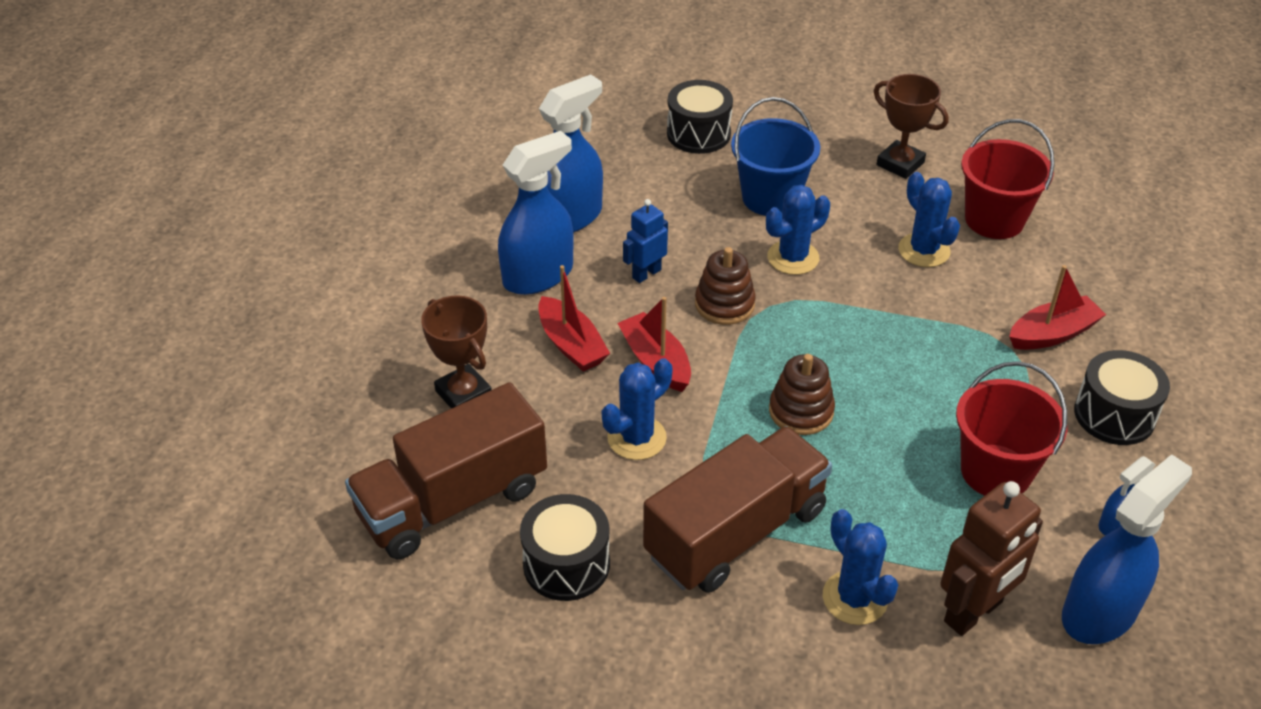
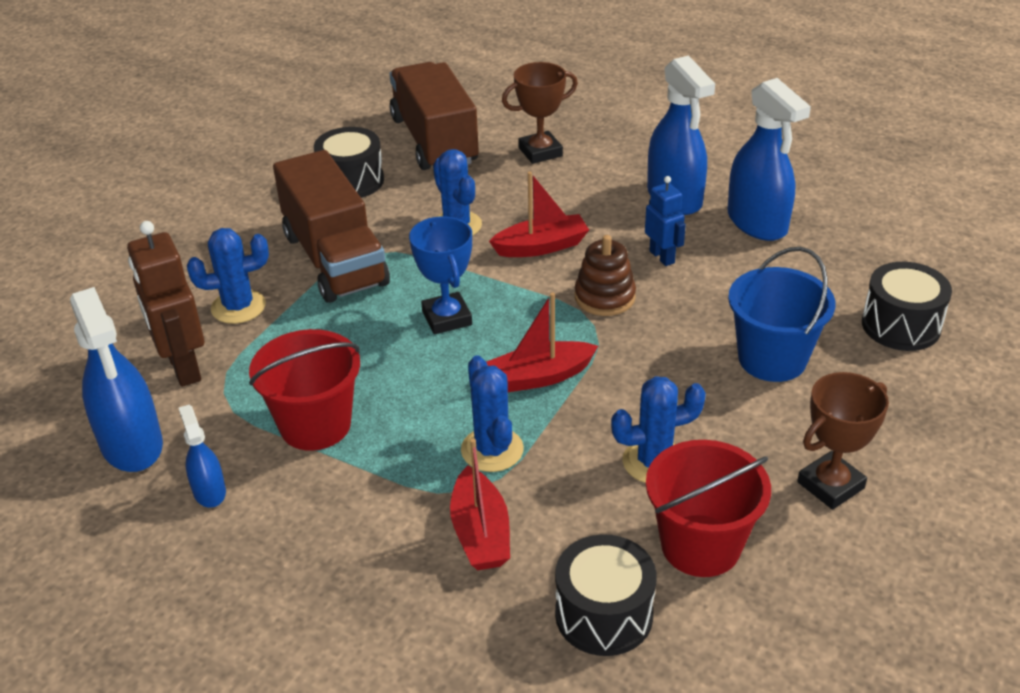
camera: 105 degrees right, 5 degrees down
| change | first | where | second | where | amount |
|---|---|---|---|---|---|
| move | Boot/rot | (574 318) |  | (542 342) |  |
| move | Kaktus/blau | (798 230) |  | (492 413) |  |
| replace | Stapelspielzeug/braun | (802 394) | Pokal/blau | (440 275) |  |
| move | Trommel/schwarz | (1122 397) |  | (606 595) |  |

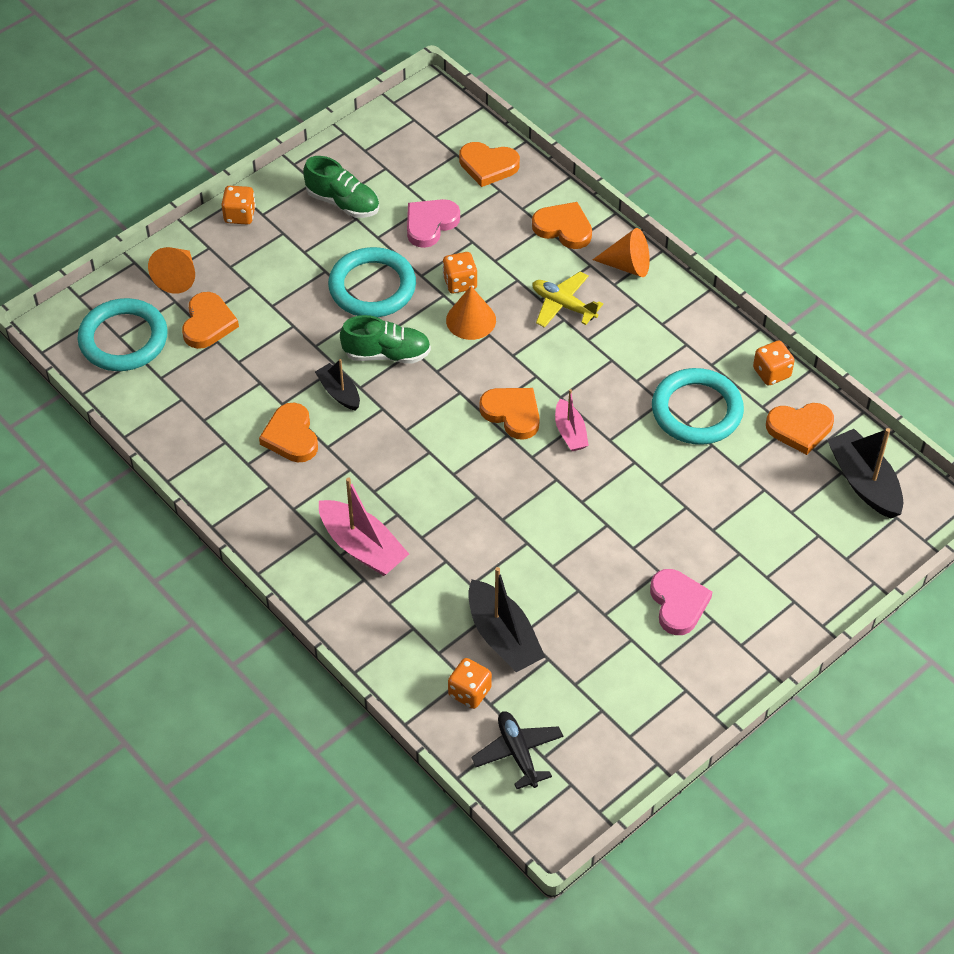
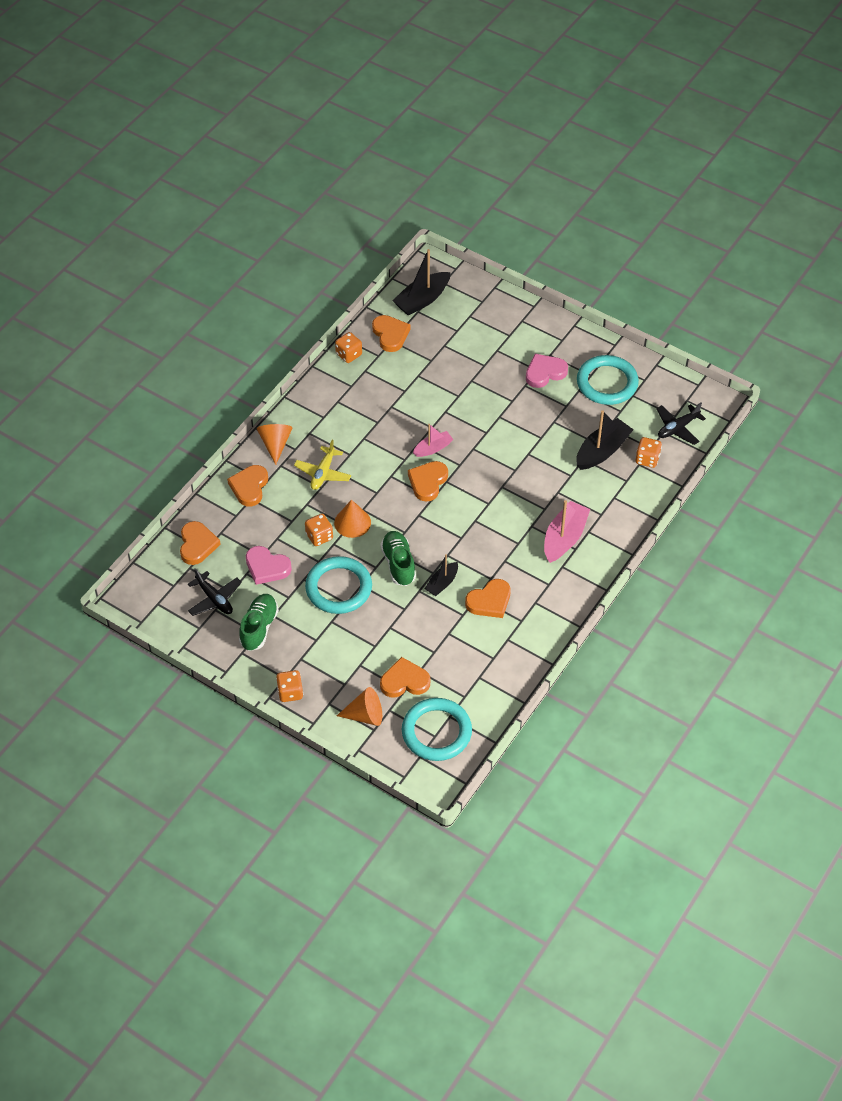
camera: 105 degrees left, 0 degrees up
| change | first | where | second | where | amount |
|---|---|---|---|---|---|
| move | Ring/türkis | (698 406) |  | (608 380) |  |
| insert |  |  | Flugzeug/schwarz | (215 592) |  |

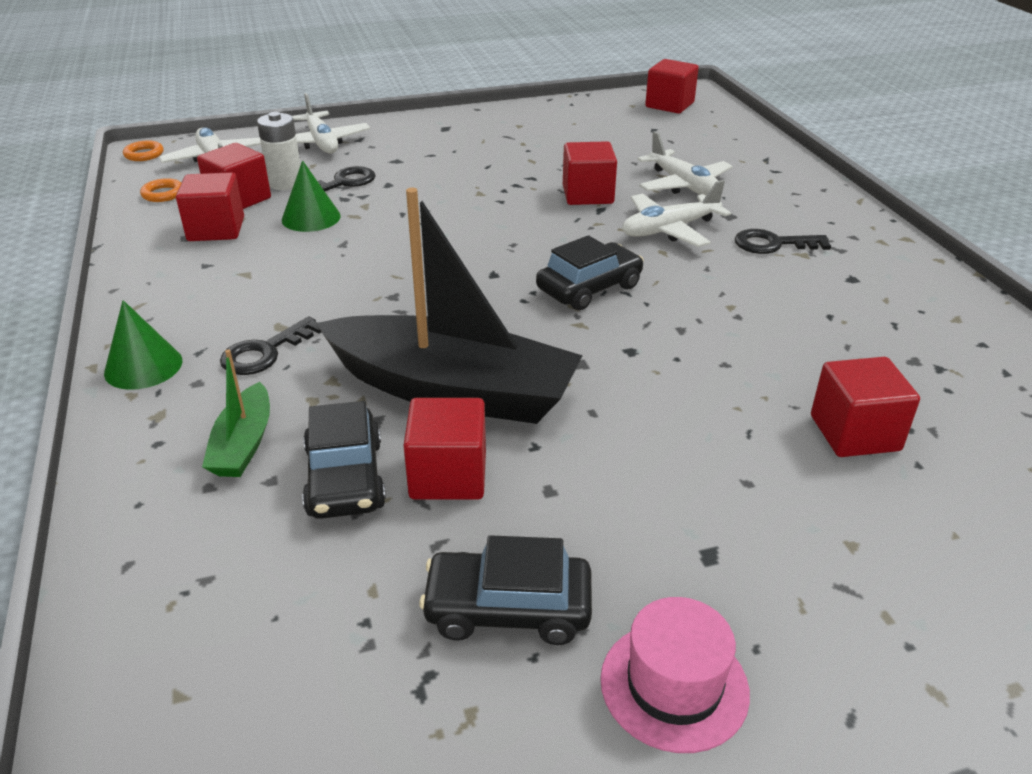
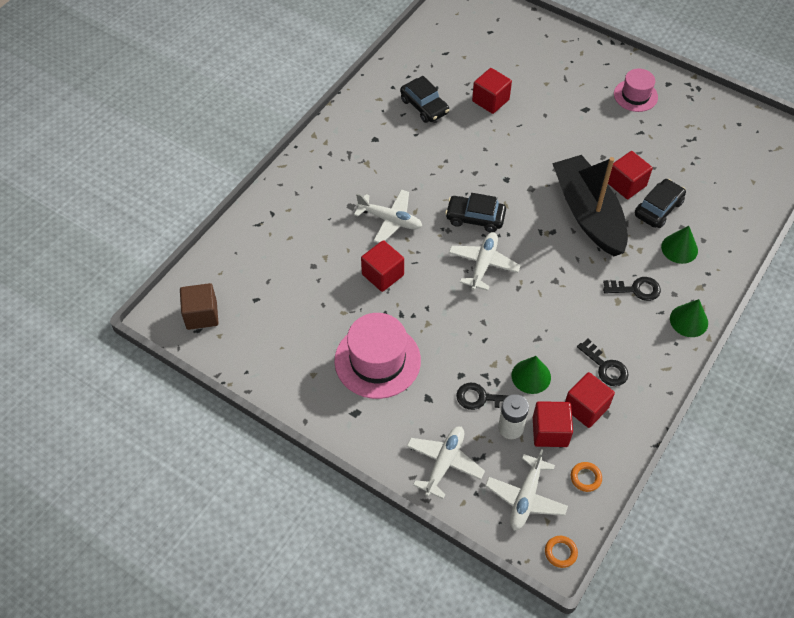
camera: 130 degrees left, 20 degrees up
| change | first | where | second | where | amount |
|---|---|---|---|---|---|
| replace | Boot/grün | (236 413) | Kegel/grün | (679 245) |  |
| move | Auto/schwarz | (505 590) |  | (424 99) |  |
| move | Flugzeug/weiß | (684 163) |  | (485 261) |  |
| recolor | Kubus/rot | (672 86) | Kubus/braun | (199 306) |  |
| move | Schlüssel/schwarz | (783 241) |  | (603 362) |  |
| insert |  |  | Hut/rosa | (377 356) |  |

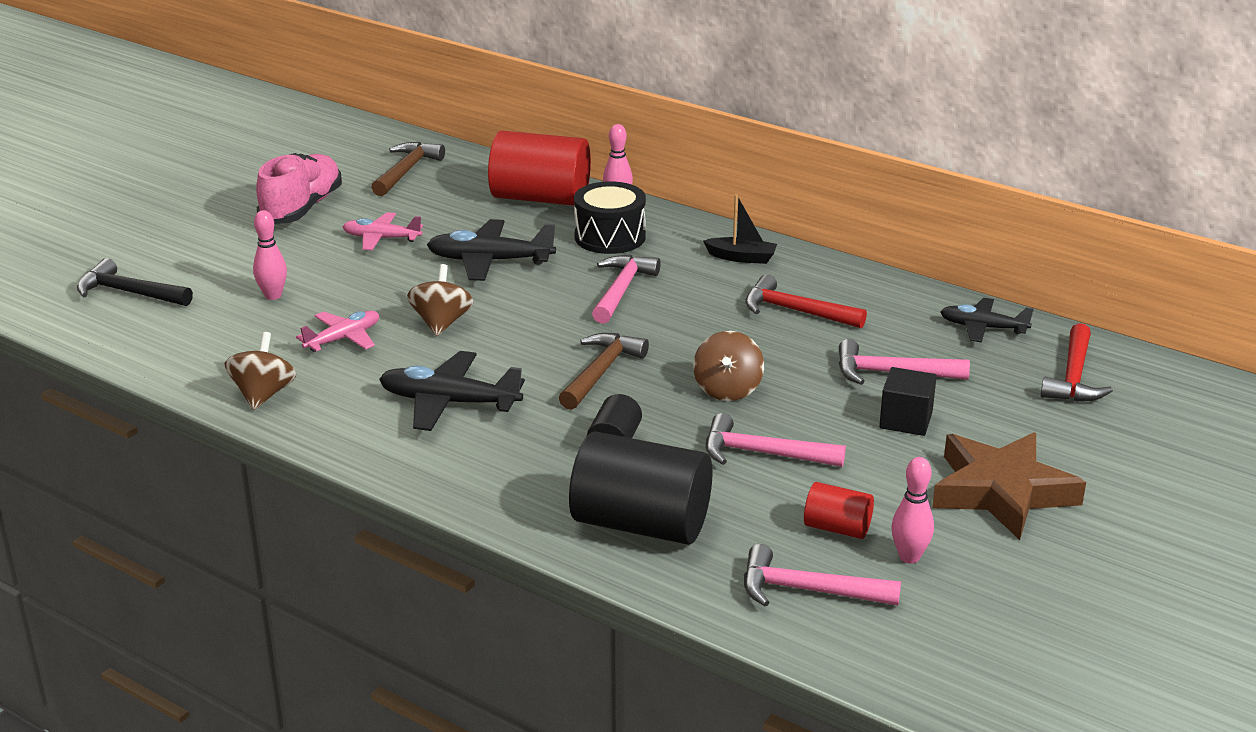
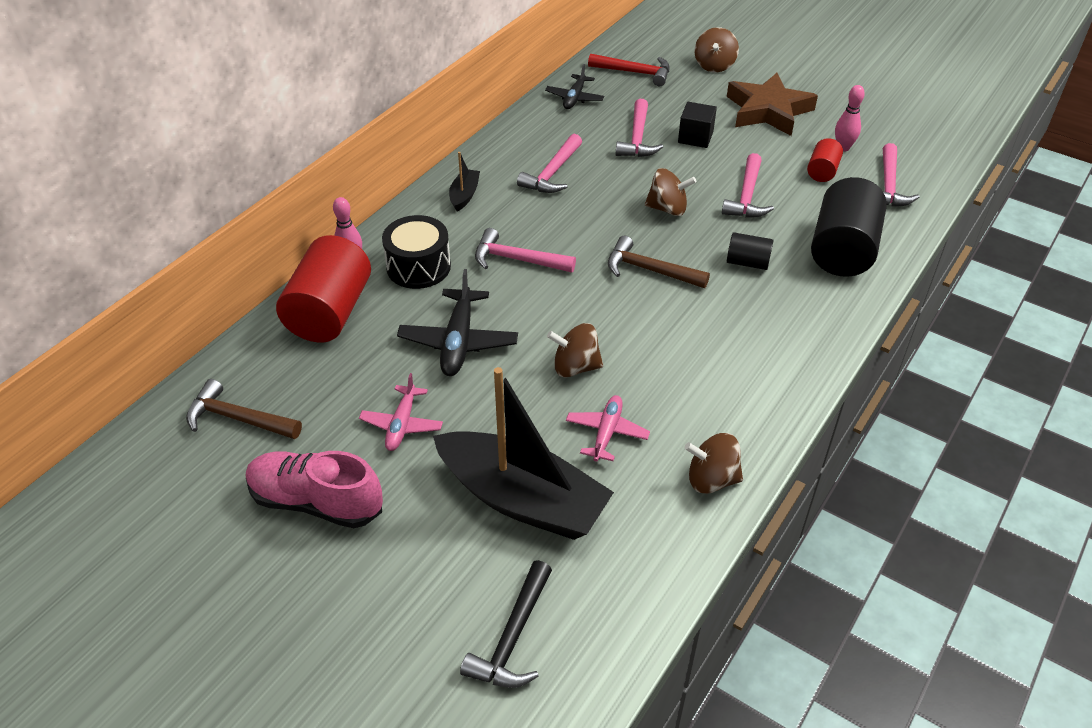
camera: 90 degrees left, 15 degrees up
| change | first | where | second | where | amount |
|---|---|---|---|---|---|
| replace | Bowlingkegel/rosa | (270 255) | Boot/schwarz | (523 453) |  |
| rotate | Flugzeug/rosa | (337 331) |  | (608 428) | 60 degrees clockwise |
| delete | Flugzeug/schwarz | (452 391) |  |  |  |
| recolor | Hammer/rot | (806 301) | Hammer/rosa | (549 163) |  |
| insert |  |  | Kreisel/braun | (716 49) |  |

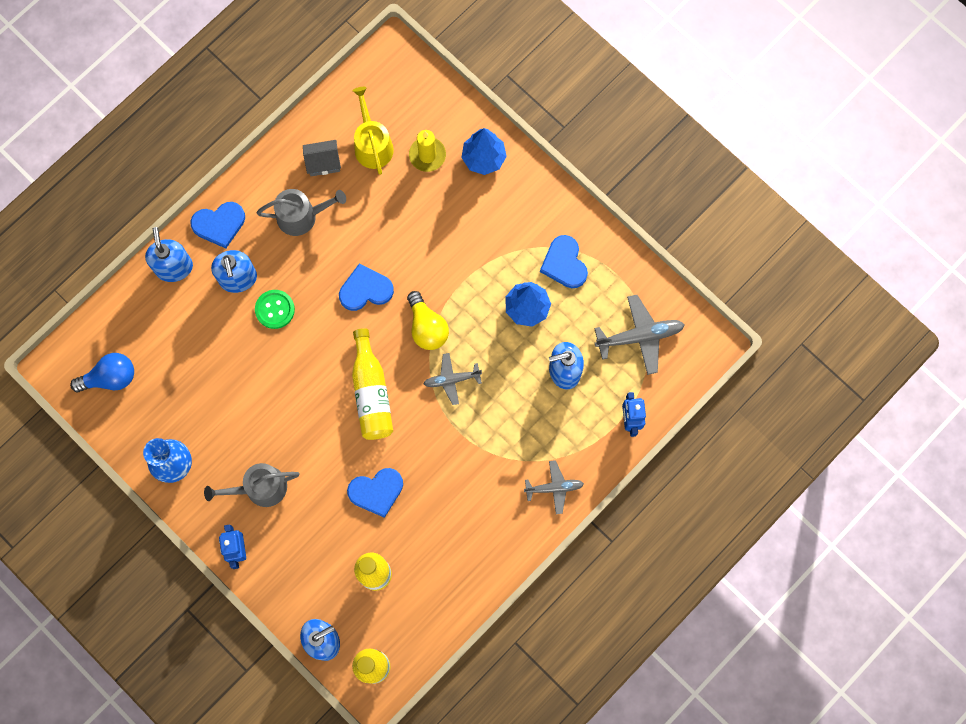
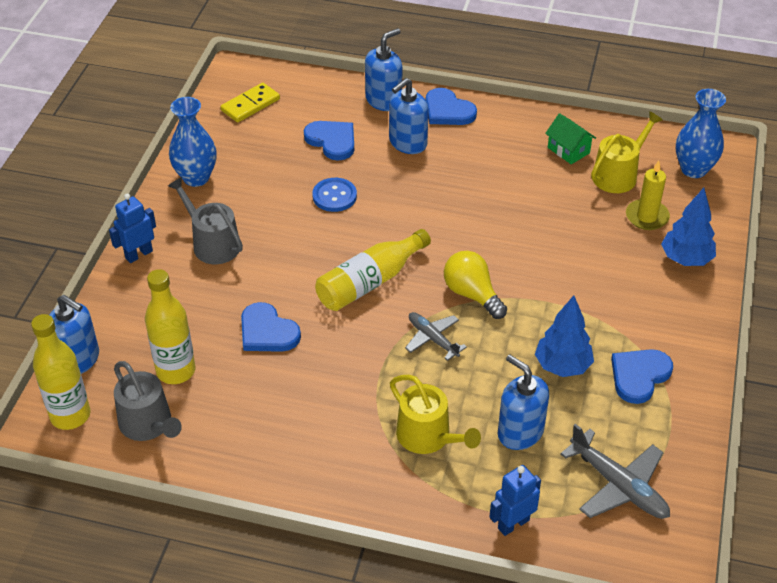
camera: 60 degrees right, 30 degrees down
| change | first | where | second | where | amount |
|---|---|---|---|---|---|
| replace | Glühbirne/blau | (102 372) | Dominostein/gelb | (250 103) |  |
| delete | Knopf/grün | (275 309) |  |  |  |
| move | Gießkanne/grau | (301 212) |  | (148 401) |  |
| recolor | Haus/grau | (322 158) | Haus/grün | (570 138) |  |
| move | Herz/blau | (366 287) |  | (329 141) |  |
| rotate | Glühbirne/gelb | (428 320) |  | (475 285) | 105 degrees clockwise |
| delete | Flugzeug/grau | (554 487) |  |  |  |
| insert |  |  | Knopf/blau | (334 195) |  |
| insert |  |  | Gießkanne/gelb | (435 414) |  |
| insert |  |  | Vase/blau | (701 133) |  |

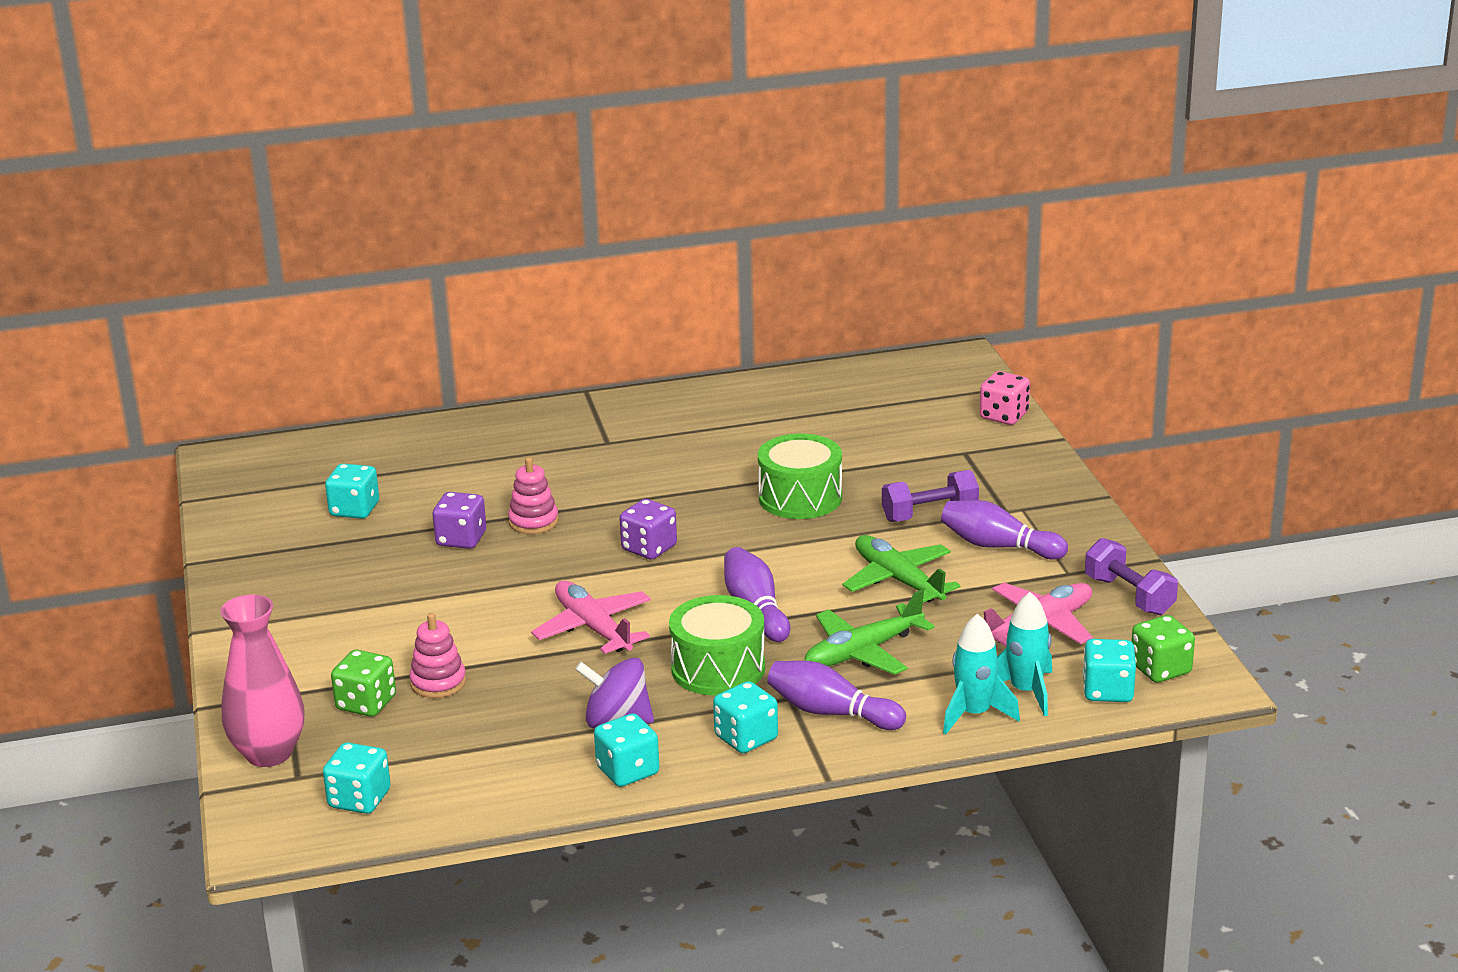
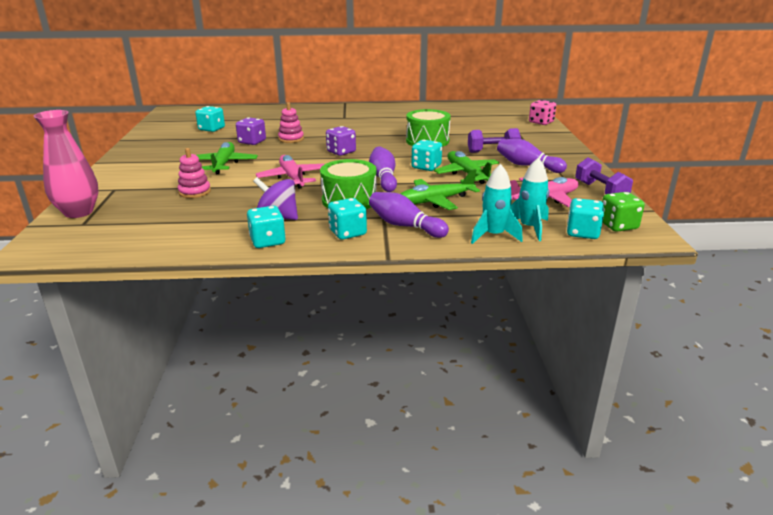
camera: 10 degrees right, 0 degrees up
| change | first | where | second | where | amount |
|---|---|---|---|---|---|
| move | Spielwürfel/türkis | (357 778) |  | (426 155) |  |
| delete | Spielwürfel/grün | (363 683) |  |  |  |
| insert |  |  | Flugzeug/grün | (227 158) |  |

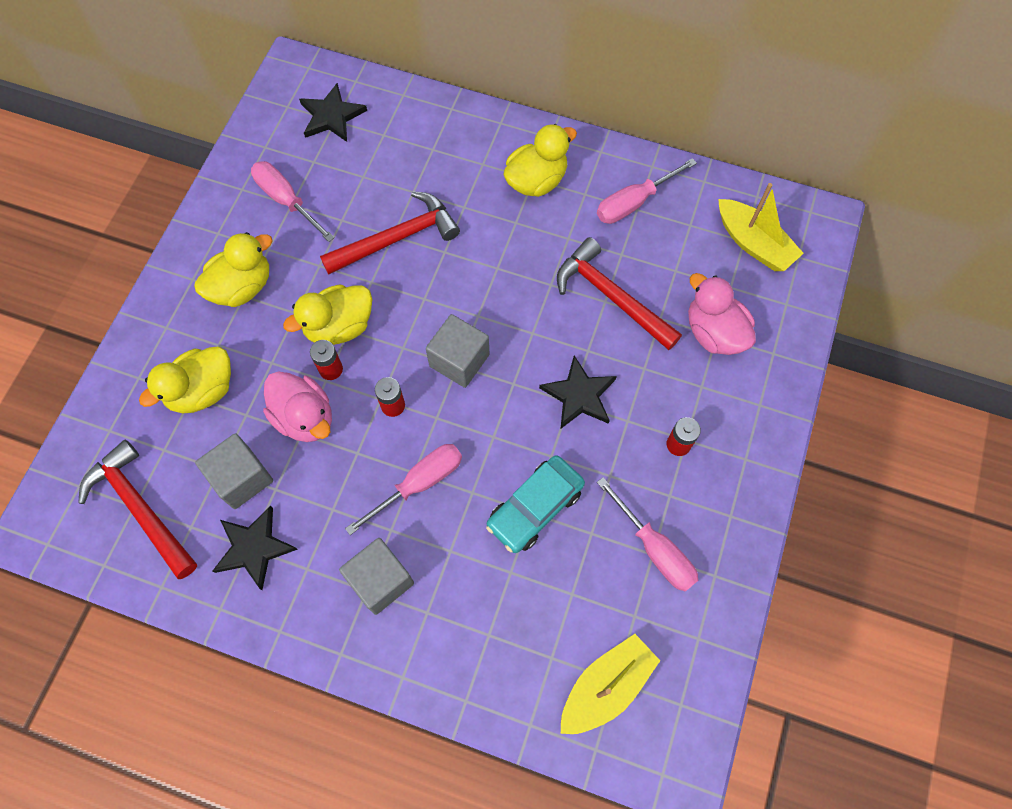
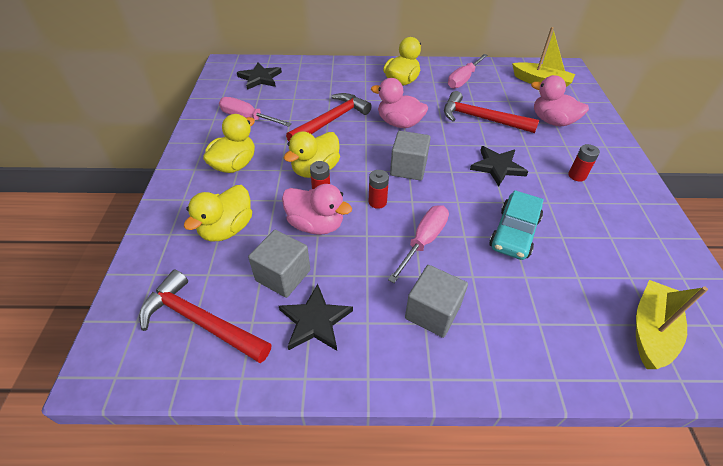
camera: 20 degrees left, 20 degrees down
| change | first | where | second | where | amount |
|---|---|---|---|---|---|
| delete | Schraubenzieher/rosa | (648 534) |  |  |  |
| insert |  |  | Ente/rosa | (399 103) |  |

